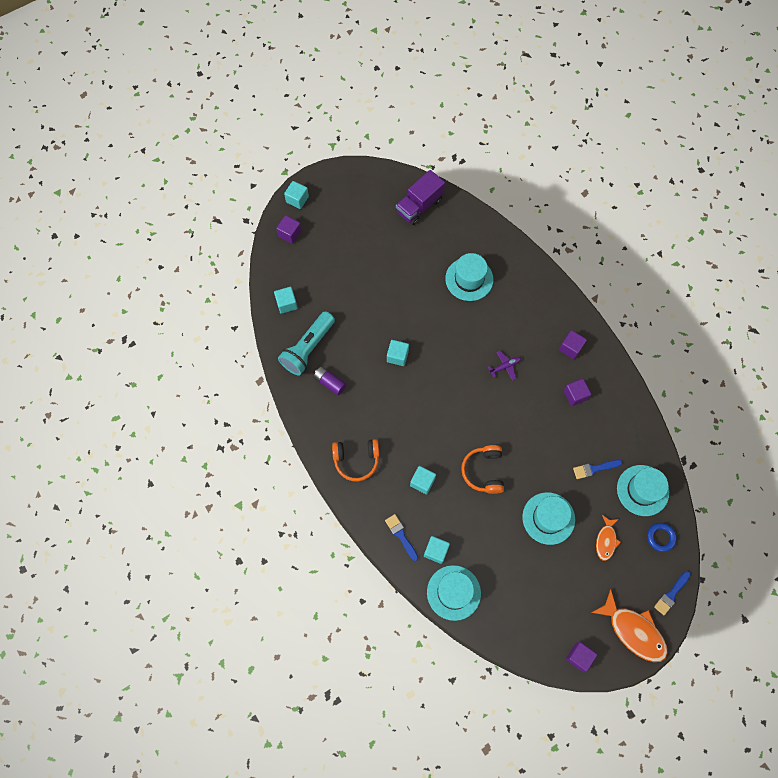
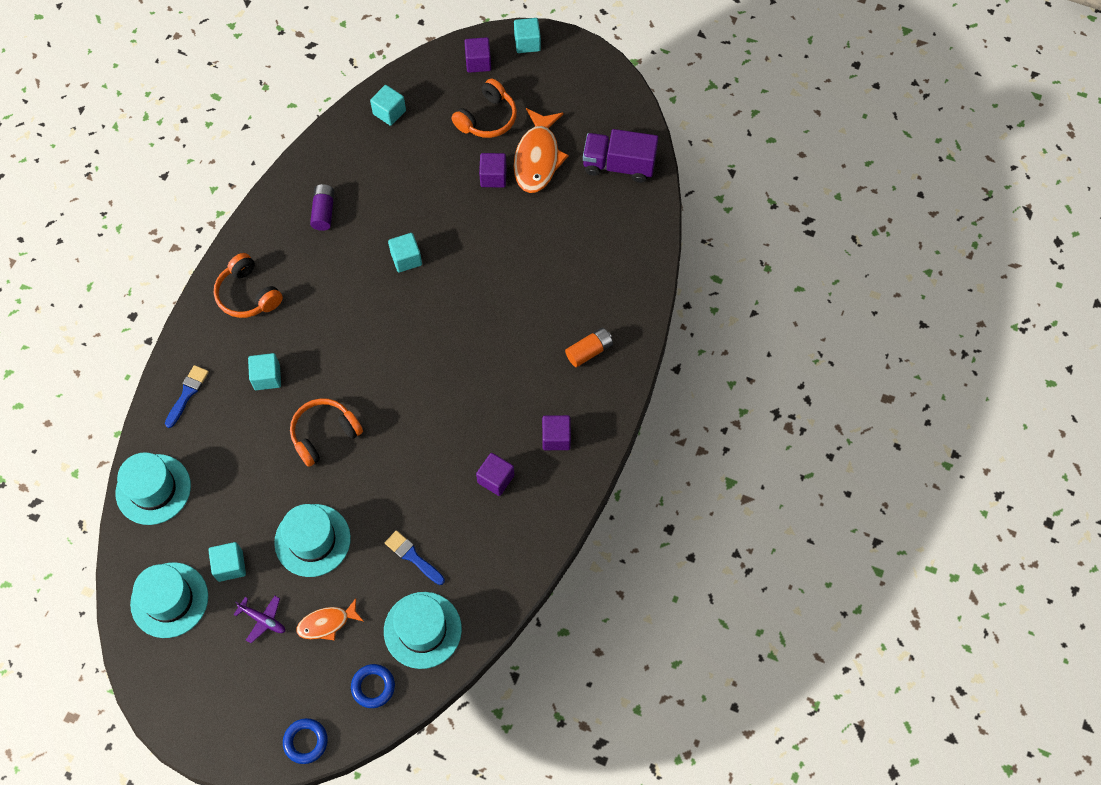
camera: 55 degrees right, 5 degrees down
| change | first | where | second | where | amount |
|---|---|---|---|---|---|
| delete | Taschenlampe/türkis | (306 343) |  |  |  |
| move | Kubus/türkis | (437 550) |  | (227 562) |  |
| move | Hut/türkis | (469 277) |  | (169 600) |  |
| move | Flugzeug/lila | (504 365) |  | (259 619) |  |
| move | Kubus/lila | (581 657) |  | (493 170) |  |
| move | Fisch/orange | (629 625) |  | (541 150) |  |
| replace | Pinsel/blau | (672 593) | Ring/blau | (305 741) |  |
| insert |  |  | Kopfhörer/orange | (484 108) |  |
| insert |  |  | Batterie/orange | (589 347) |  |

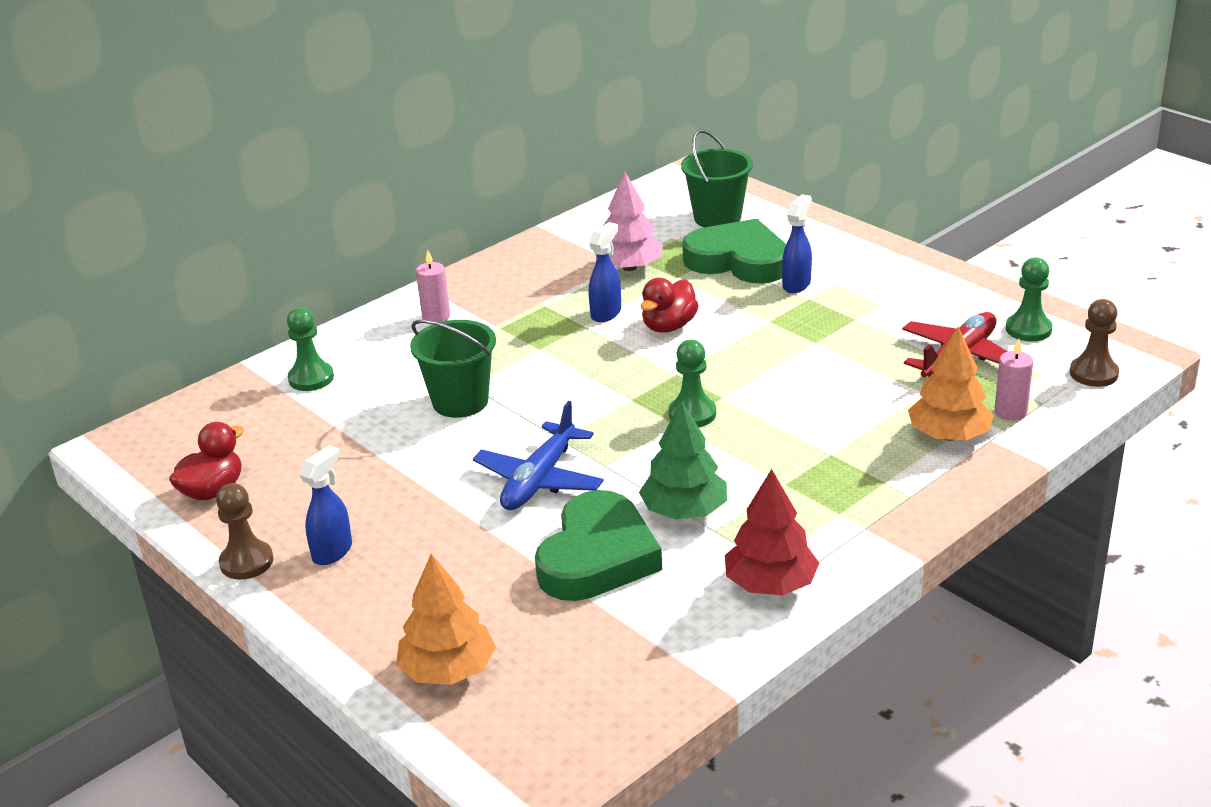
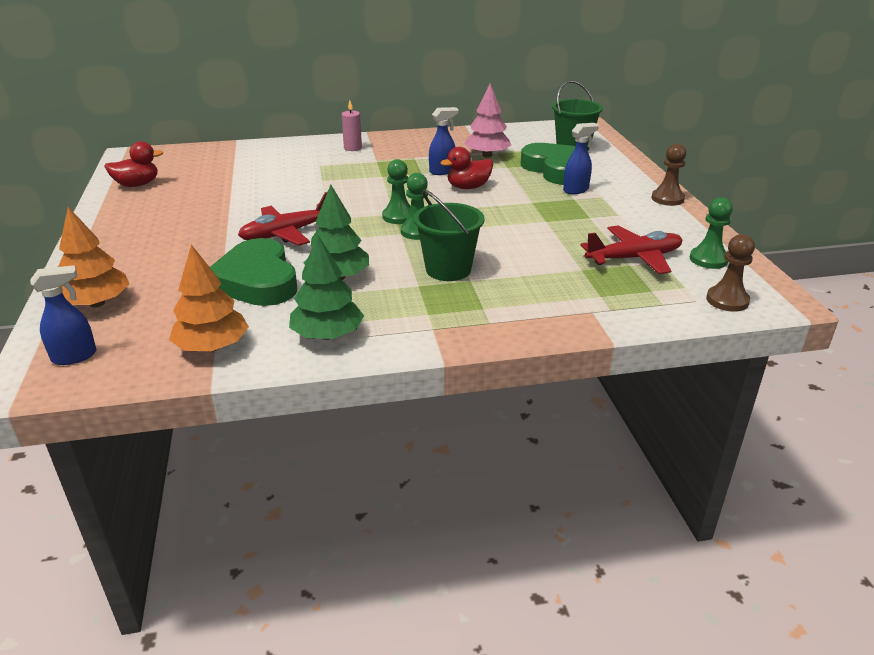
camera: 30 degrees right, 0 degrees up
| change | first | where | second | where | amount |
|---|---|---|---|---|---|
| move | Bauer/braun | (244 531) |  | (669 175) |  |
| move | Bauer/grün | (310 349) |  | (396 191) |  |
| move | Sprühflasche/blau | (326 505) |  | (63 315) |  |
| move | Eimer/grün | (453 369) |  | (449 235) |  |
| recolor | Flugzeug/blau | (538 455) | Flugzeug/rot | (282 219) |  |
| rotate | Herz/grün | (598 545) |  | (253 272) | 105 degrees clockwise |
| recolor | Baum/rot | (772 532) | Baum/grün | (326 287) |  |
| move | Baum/orange | (951 383) |  | (209 298) |  |
| delete | Kerze/rosa | (1013 379) |  |  |  |

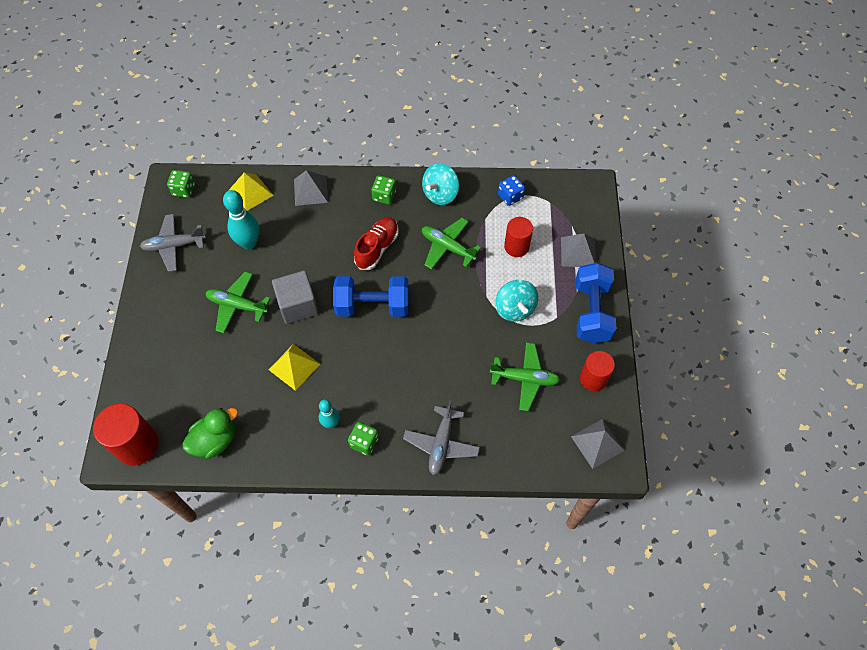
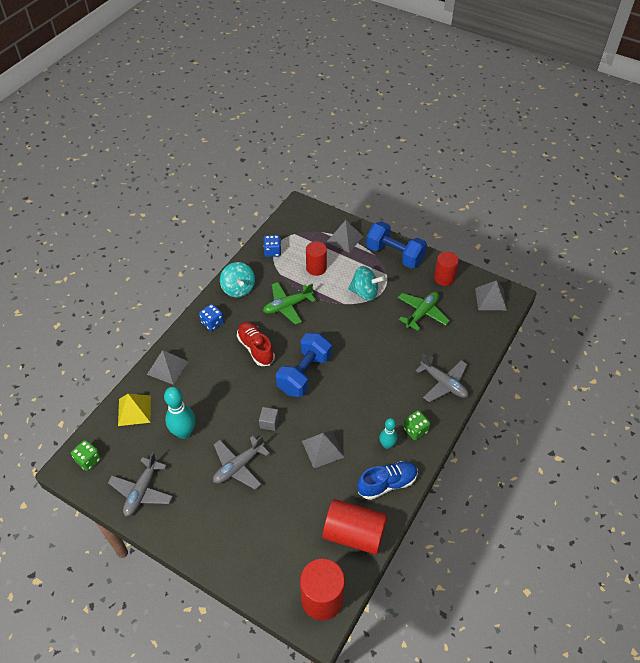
camera: 60 degrees left, 10 degrees down
| change | first | where | second | where | amount |
|---|---|---|---|---|---|
| replace | Ente/grün | (210 433) | Vollzylinder/rot | (355 527) |  |
| recolor | Flugzeug/grün | (238 302) | Flugzeug/grau | (241 462) |  |
| recolor | Pyramide/gelb | (294 367) | Pyramide/grau | (323 449) |  |
| resize | Kubus/grau | (295 297) |  | (269 419) | x0.52 |
| recolor | Spielwürfel/grün | (383 189) | Spielwürfel/blau | (211 317) |  |
| insert |  |  | Schuh/blau | (387 480) |  |

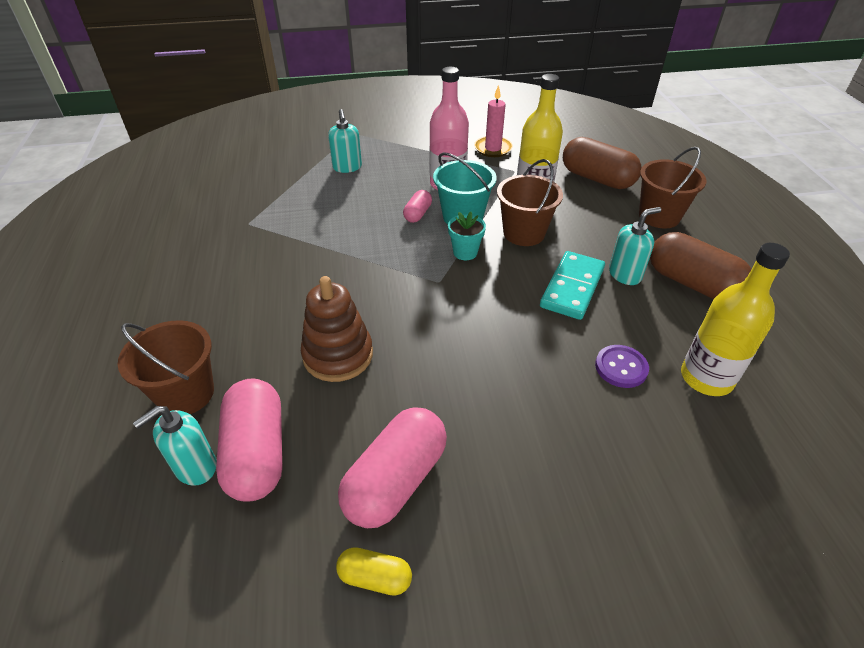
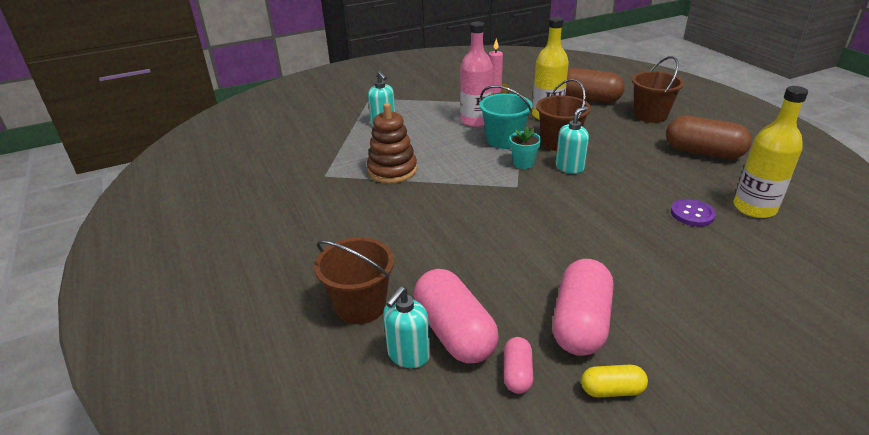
camera: 15 degrees left, 10 degrees down
| change | first | where | second | where | amount |
|---|---|---|---|---|---|
| move | Stapelspielzeug/braun | (337 329) |  | (392 143) |  |
| move | Kapsel/rosa | (417 206) |  | (518 365) |  |
| delete | Dominostein/türkis | (572 285) |  |  |  |
| move | Seifenspender/türkis | (635 246) |  | (572 140) |  |

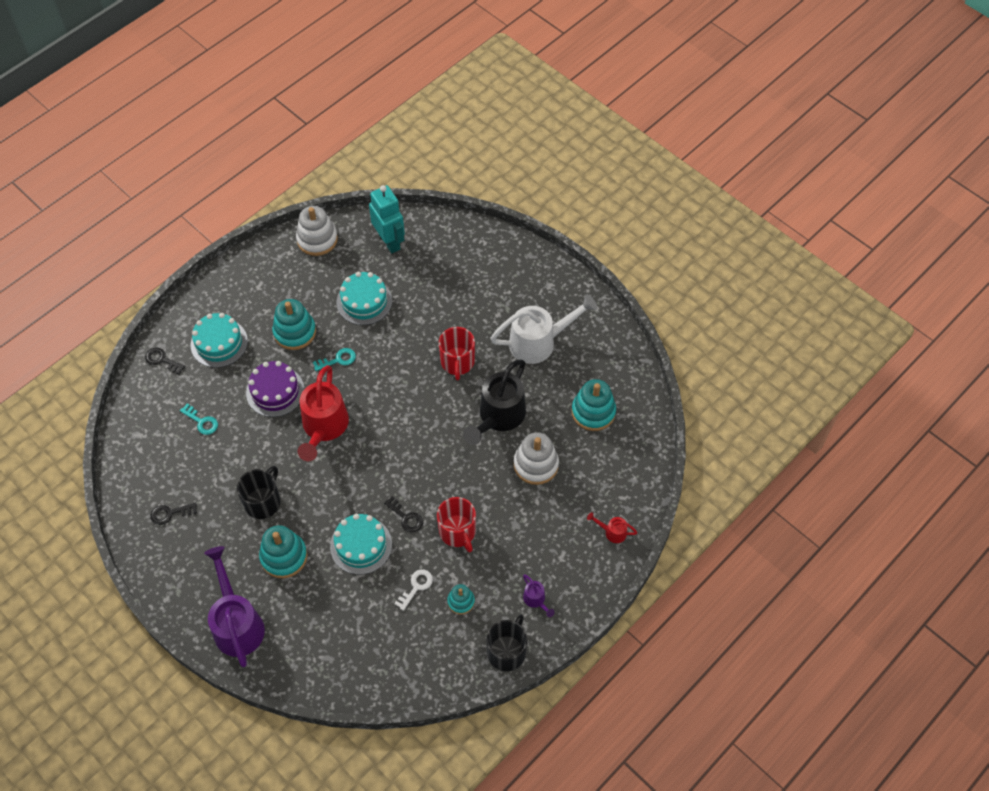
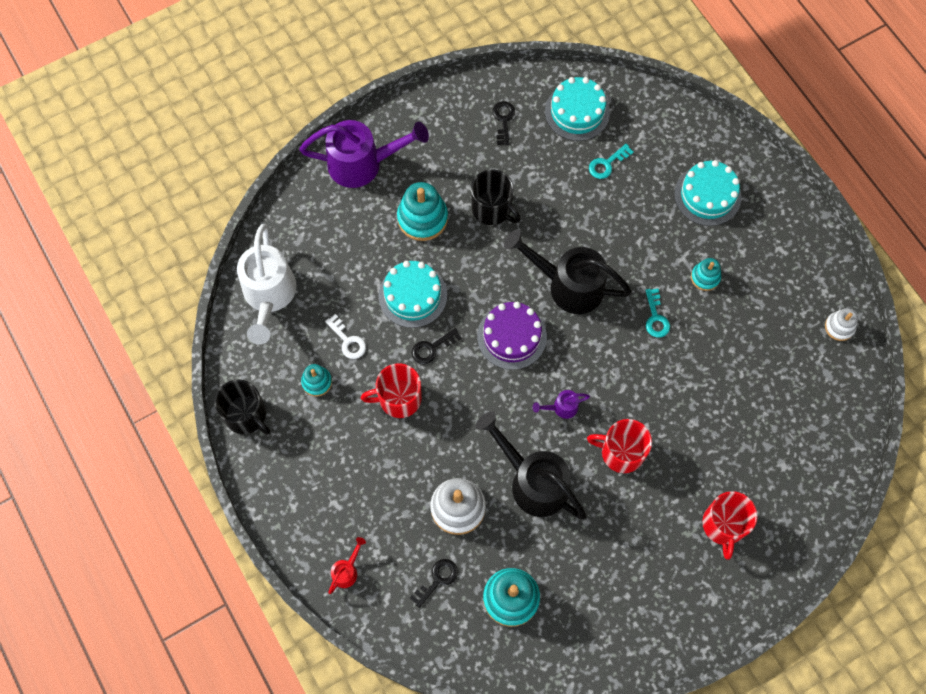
camera: 105 degrees right, 10 degrees up
| change | first | where | second | where | amount |
|---|---|---|---|---|---|
| move | Schlüssel/schwarz | (165 361) |  | (434 583) |  |
| move | Kuchen/lila | (275 389) |  | (512 336) |  |
| resize | Stapelspielzeug/türkis | (294 324) |  | (706 274) | x0.57 |
| resize | Stapelspielzeug/weiß | (317 231) |  | (841 324) | x0.57 |
| recolor | Gießkanne/rot | (323 413) | Gießkanne/schwarz | (568 272) |  |
| move | Kuchen/türkis | (364 298) |  | (577 109) |  |
| delete | Roboter/türkis | (387 219) |  |  |  |
| move | Gießkanne/weiß | (543 329) |  | (267 284) |  |
| move | Gießkanne/lila | (538 596) |  | (561 404) |  |
| insert |  |  | Tasse/rot | (730 525) |  |

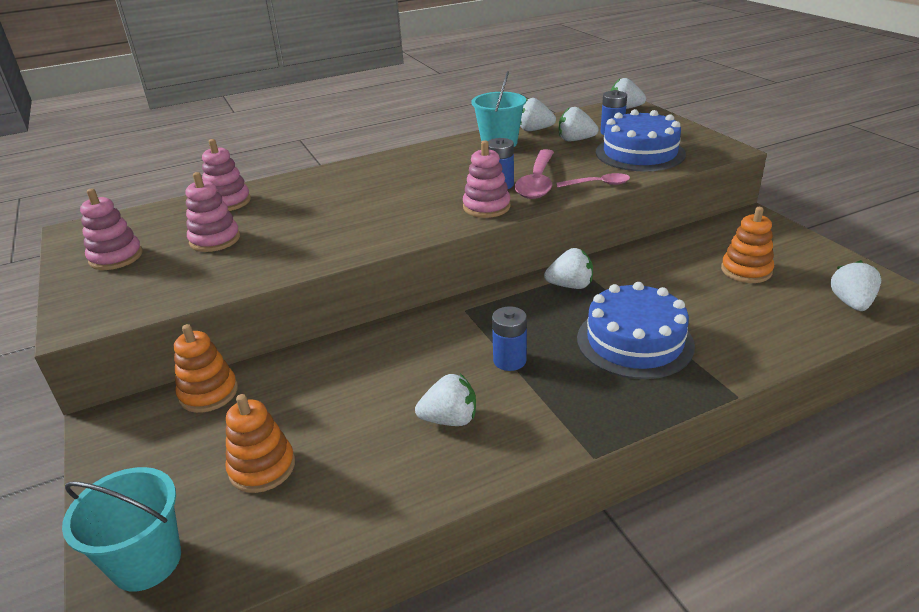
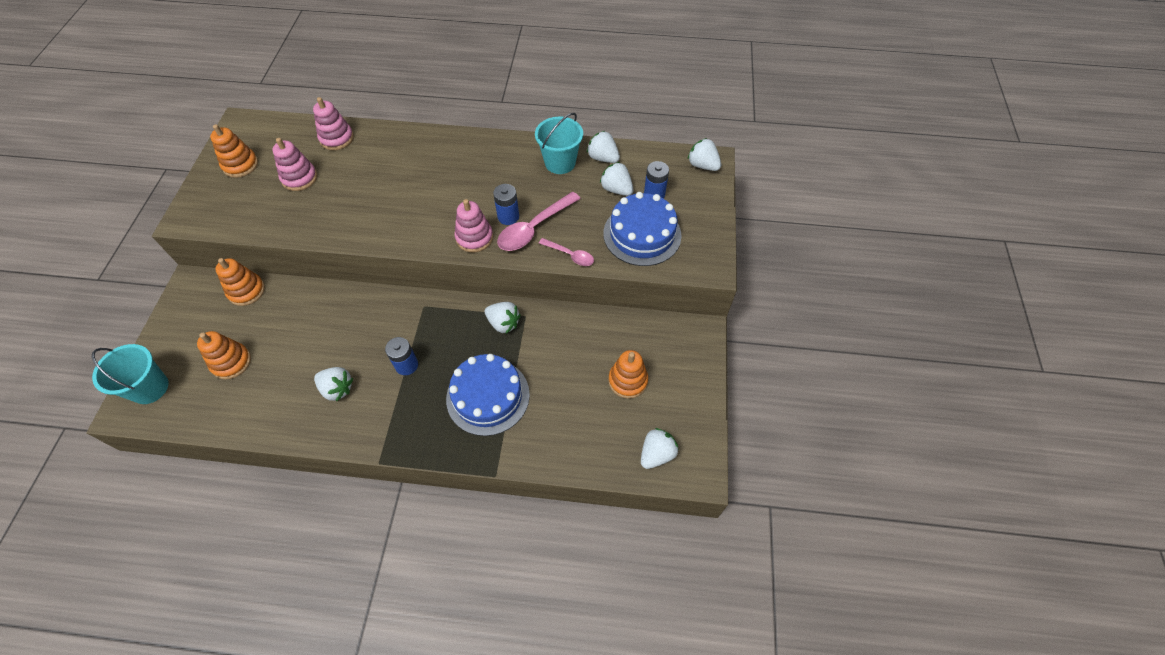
camera: 30 degrees right, 25 degrees up
| change | first | where | second | where | amount |
|---|---|---|---|---|---|
| recolor | Stapelspielzeug/rosa | (111 229) | Stapelspielzeug/orange | (234 151) |  |

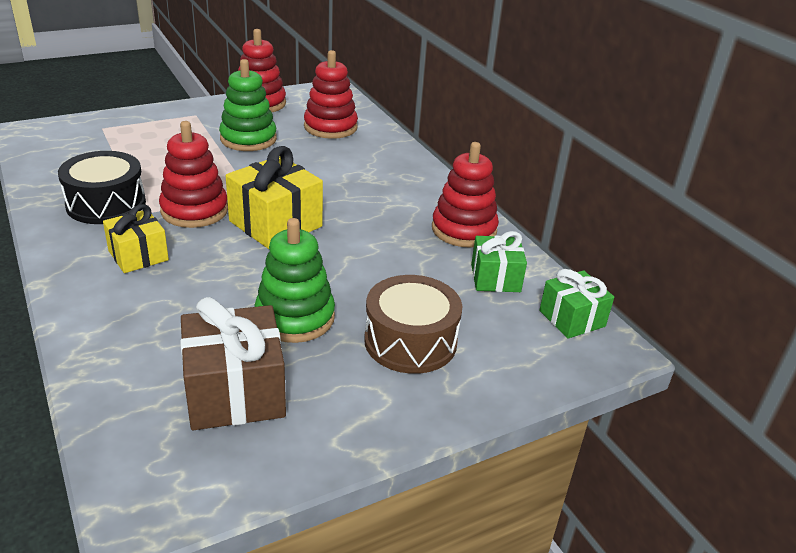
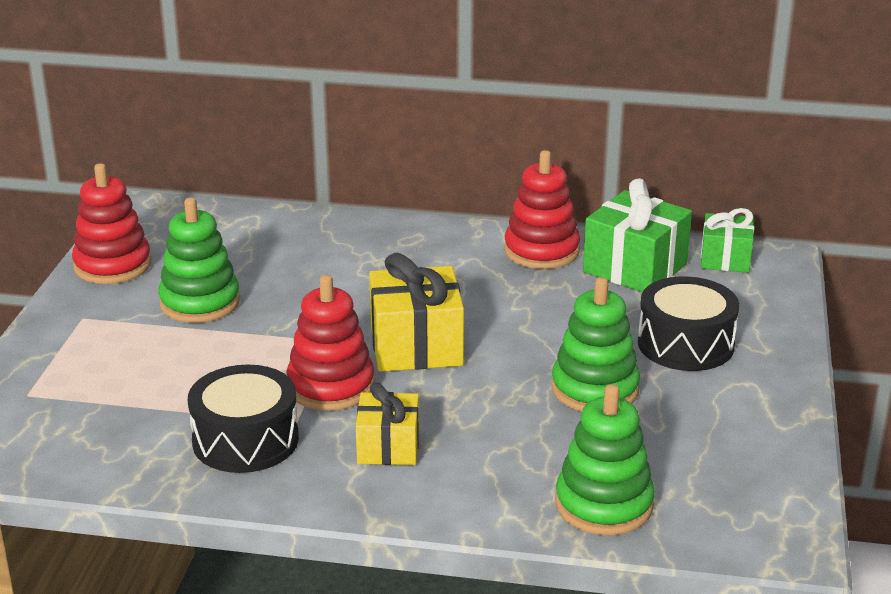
camera: 50 degrees left, 5 degrees down
| change | first | where | second | where | amount |
|---|---|---|---|---|---|
| delete | Geschenk/braun | (233 363) |  |  |  |
| delete | Stapelspielzeug/rot | (331 94) |  |  |  |
| recolor | Trommel/braun | (413 324) | Trommel/schwarz | (688 323) |  |
| resize | Geschenk/grün | (499 261) |  | (637 235) | x1.59 |
| insert |  |  | Stapelspielzeug/grün | (605 459) |  |

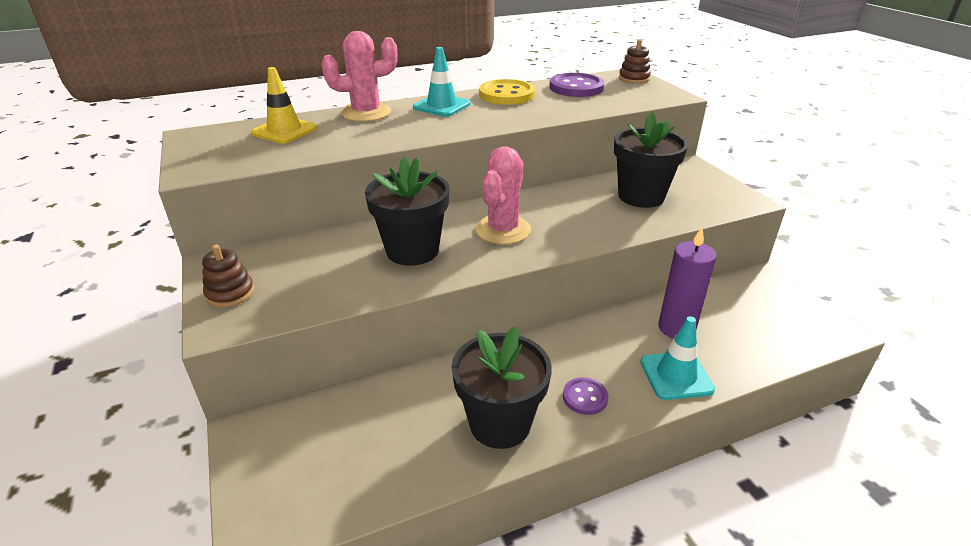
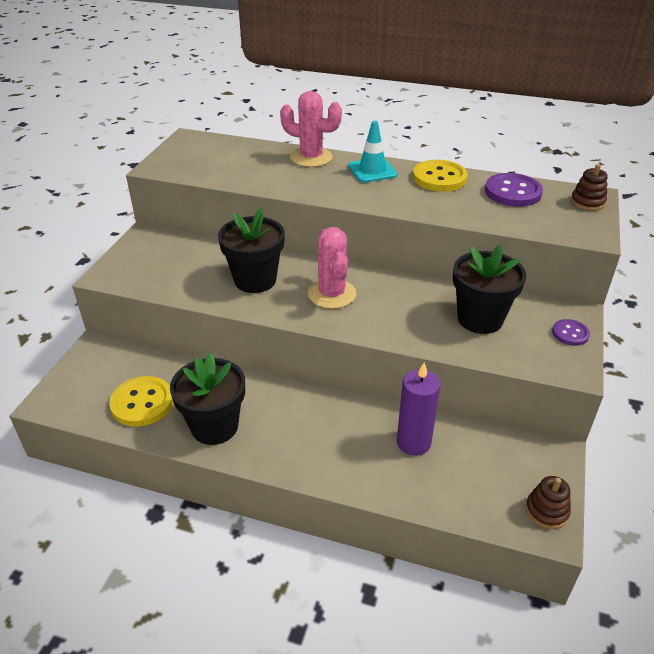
camera: 40 degrees right, 5 degrees up
| change | first | where | second | where | amount |
|---|---|---|---|---|---|
| move | Stapelspielzeug/braun | (228 276) |  | (548 502) |  |
| delete | Leitkegel/gelb | (284 105) |  |  |  |
| rotate | Kaktus/rosa | (503 195) |  | (332 268) | 75 degrees counterclockwise |
| move | Knopf/lila | (585 396) |  | (571 332) |  |
| delete | Leitkegel/türkis | (677 358) |  |  |  |
| insert |  |  | Knopf/gelb | (141 401) |  |

